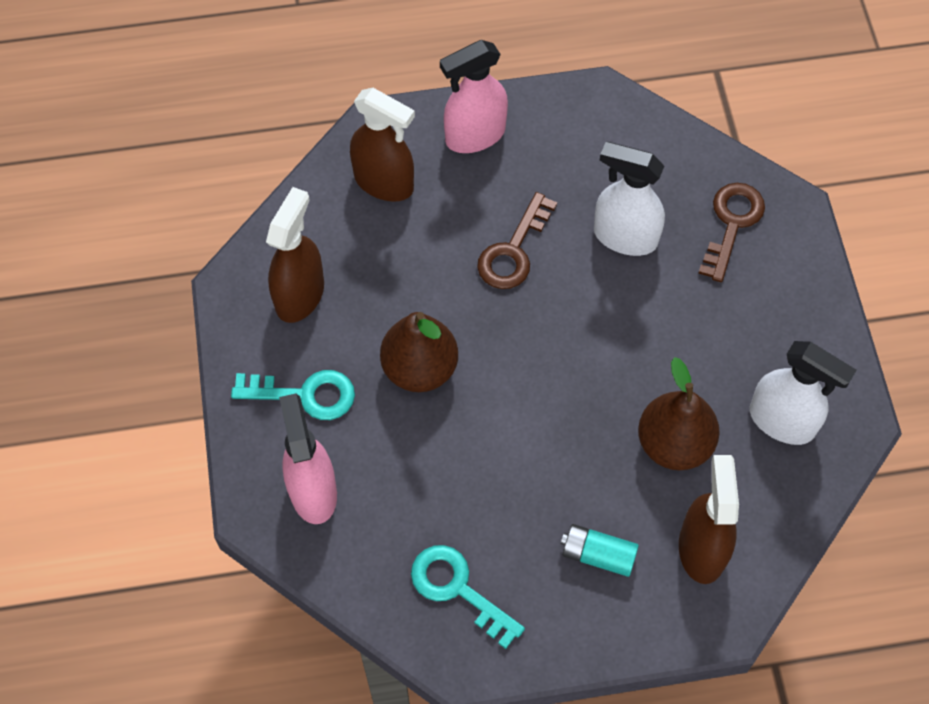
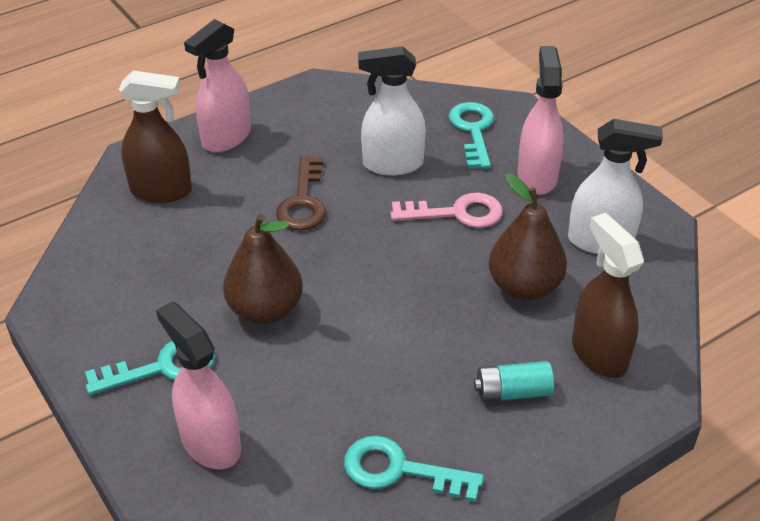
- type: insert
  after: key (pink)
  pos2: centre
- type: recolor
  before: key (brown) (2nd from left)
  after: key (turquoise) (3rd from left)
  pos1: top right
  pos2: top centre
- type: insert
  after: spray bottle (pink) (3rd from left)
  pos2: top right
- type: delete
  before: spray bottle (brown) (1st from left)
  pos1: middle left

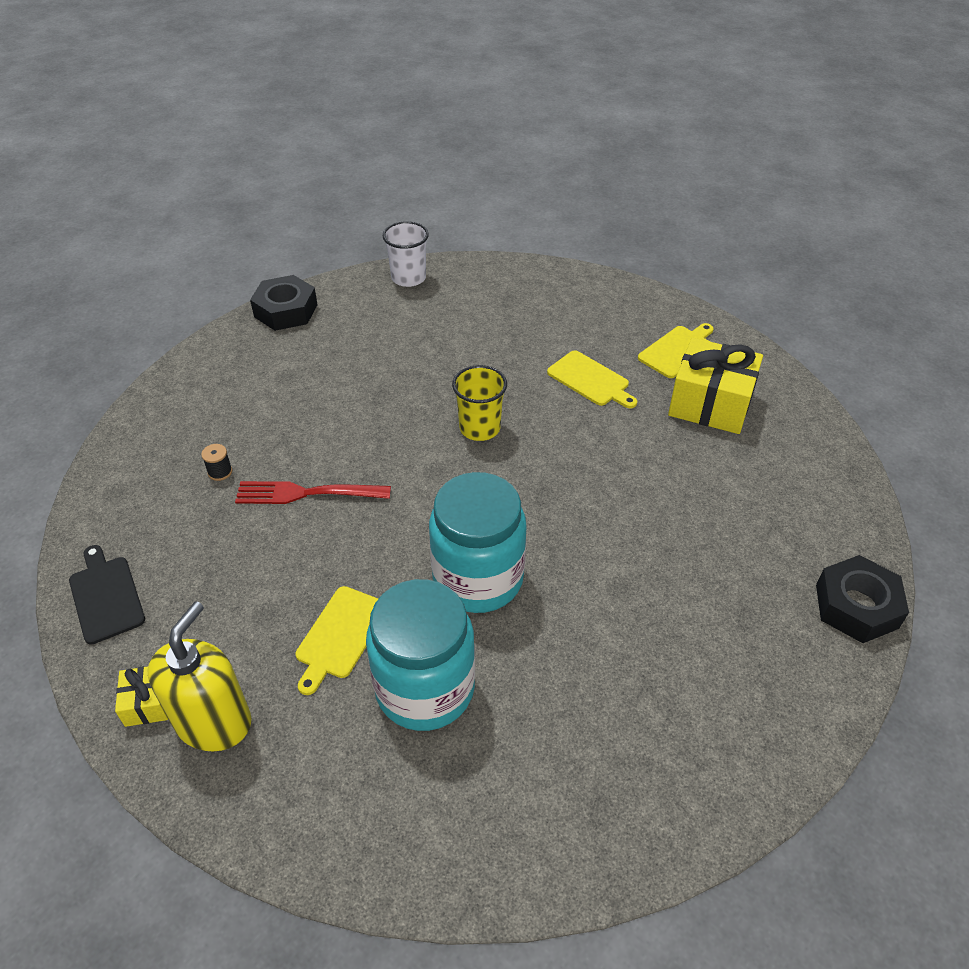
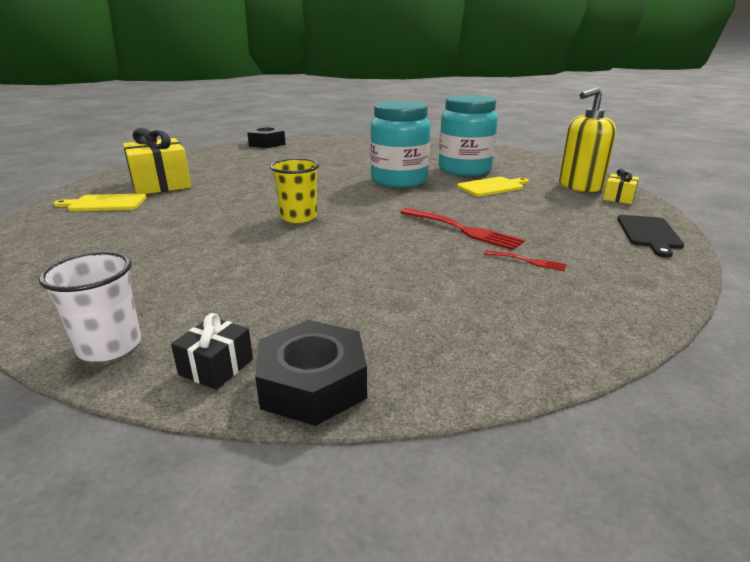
- type: insert
  after: gift (black)
  pos2: middle left
- type: replace
  before: spool (black)
  after: fork (red) (2nd from left)
  pos1: middle left
  pos2: middle right
- type: delete
  before: cutting board (yellow) (2nd from left)
  pos1: centre

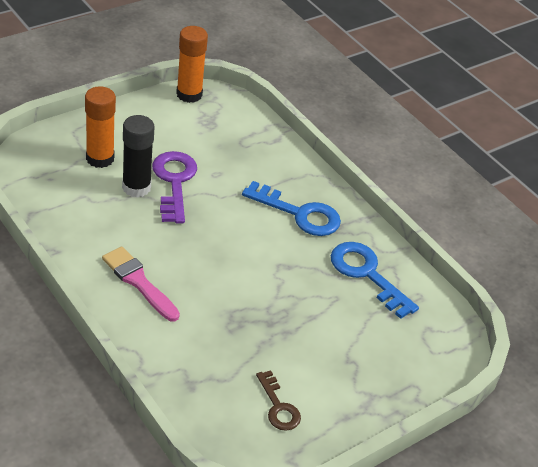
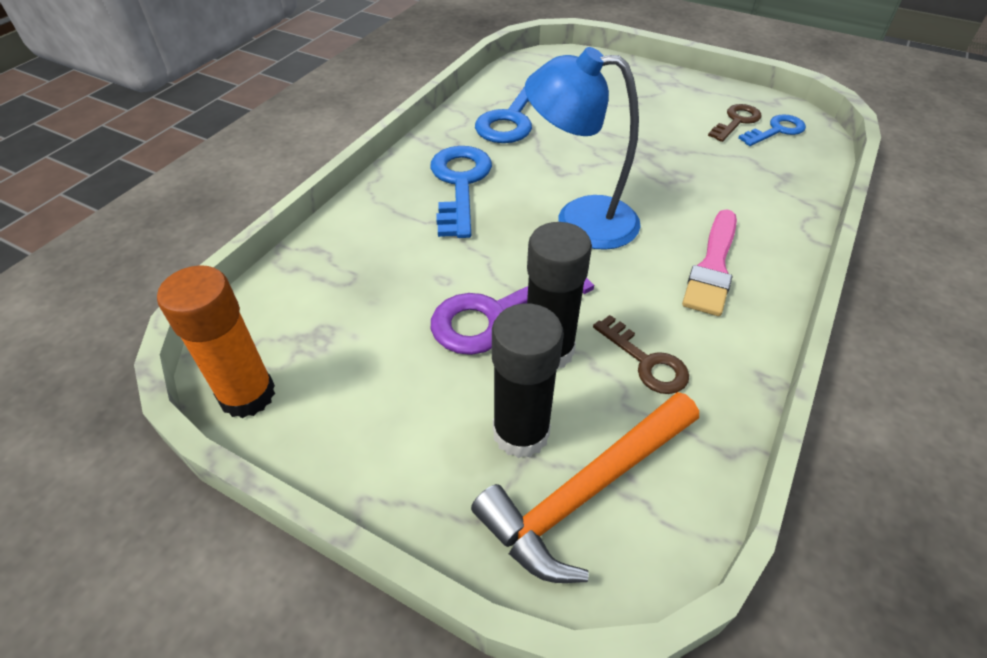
- type: insert
  after: hammer (orange)
  pos2: bottom centre
- type: recolor
  before: glue stick (orange) (1st from left)
  after: glue stick (black) (1st from left)
  pos1: top left
  pos2: centre
- type: insert
  after: lamp (blue)
  pos2: top centre
- type: insert
  after: key (brown) (1st from left)
  pos2: centre
- type: insert
  after: key (blue) (3rd from left)
  pos2: top right

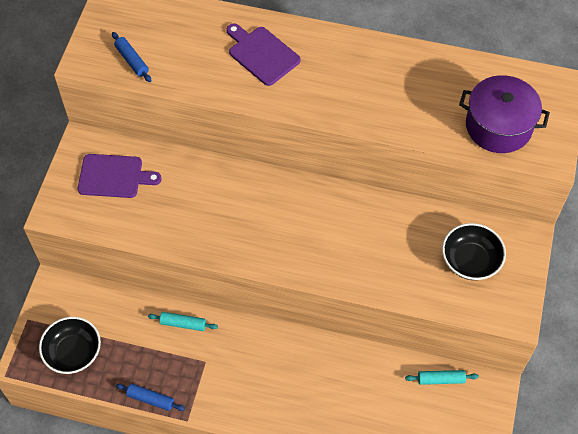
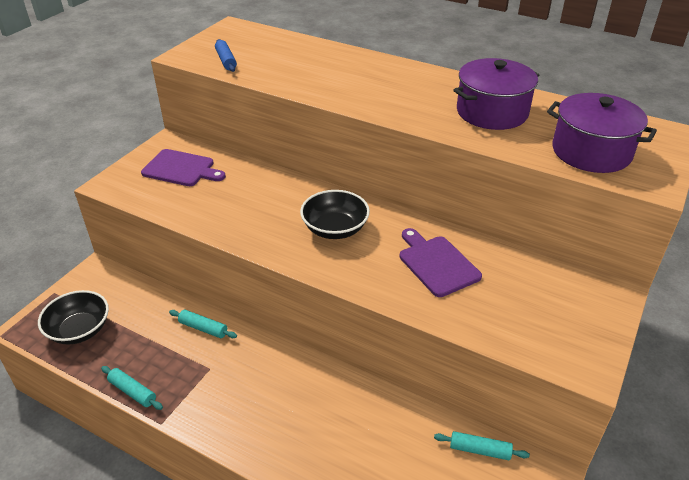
- type: recolor
  before: rolling pin (blue) (2nd from left)
  after: rolling pin (turquoise) (1st from left)
  pos1: bottom left
  pos2: bottom left
- type: move
  before: bowl (black) (2nd from left)
  pos1: middle right
  pos2: centre
- type: move
  before: cutting board (purple) (2nd from left)
  pos1: top centre
  pos2: centre
- type: insert
  after: pot (purple) (1st from left)
  pos2: top right

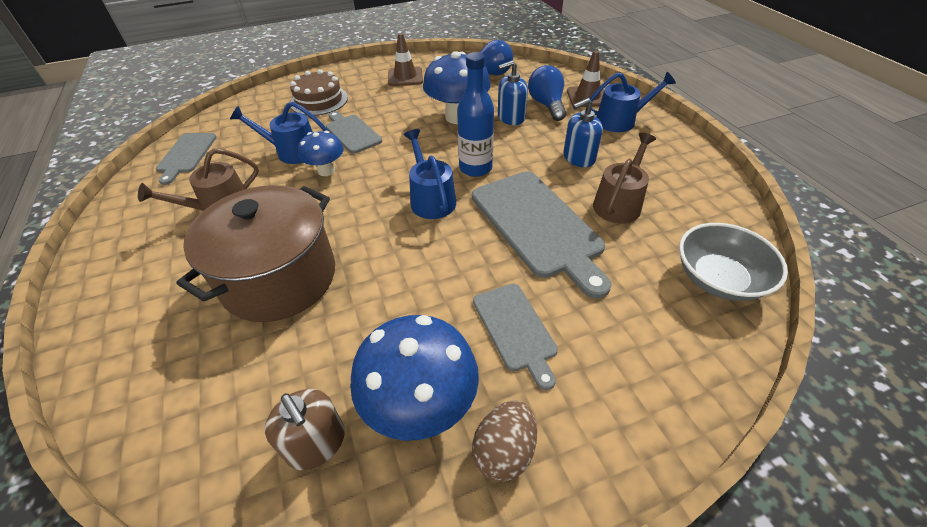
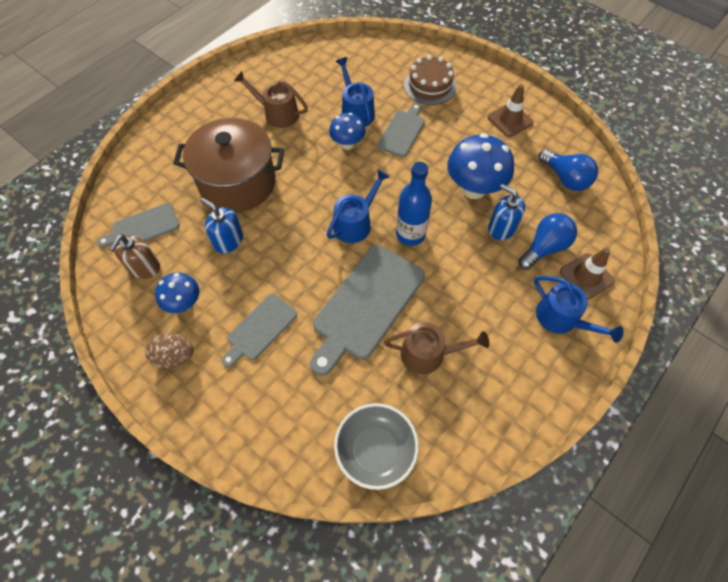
- type: move
  before: cutting board (grey) (1st from left)
  pos1: top left
  pos2: middle left
- type: resize
  before: mushroom (blue) (2nd from left in the first image)
  pos1: bottom centre
  pos2: middle left
  scale: 0.59
- type: move
  before: soap dispenser (blue) (2nd from left in the first image)
  after: soap dispenser (blue) (1st from left)
  pos1: top centre
  pos2: middle left

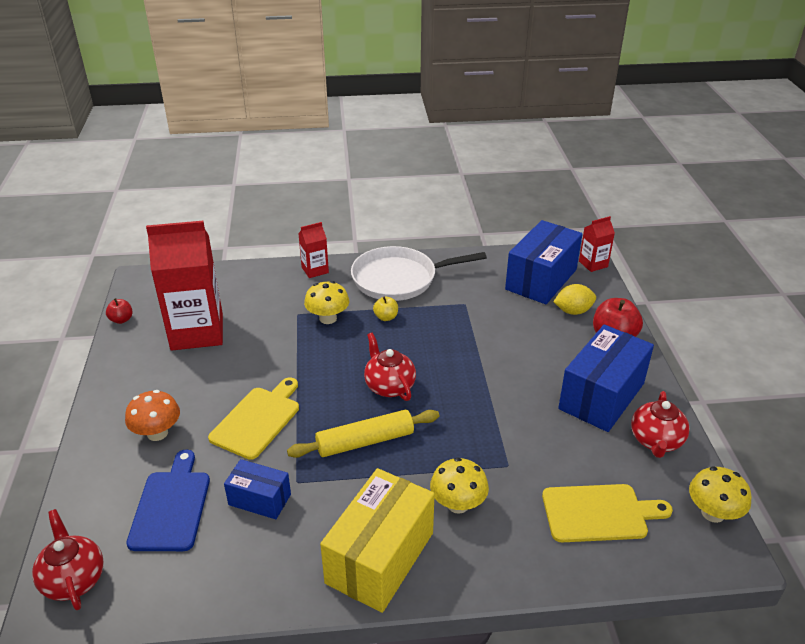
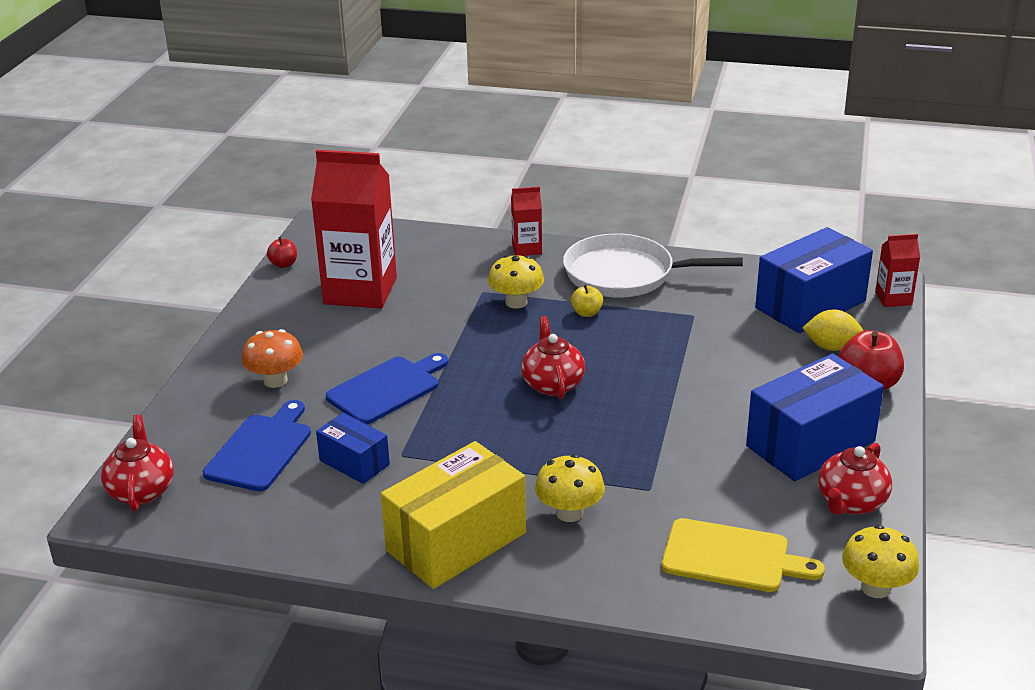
- type: recolor
  before: cutting board (yellow) (1st from left)
  after: cutting board (blue) (2nd from left)
  pos1: middle left
  pos2: centre
- type: delete
  before: rolling pin (yellow)
  pos1: bottom centre

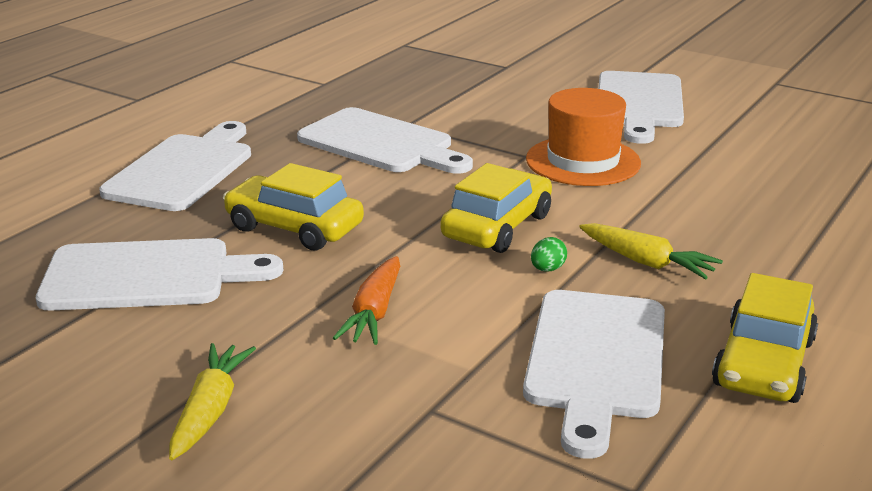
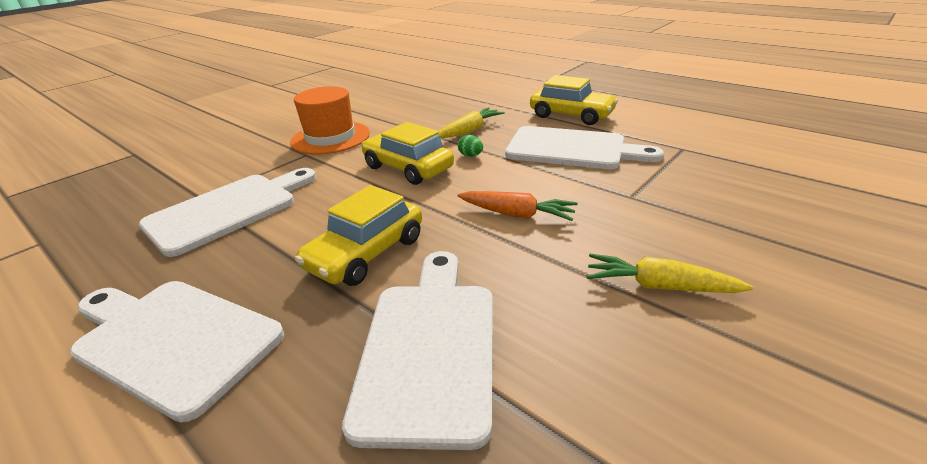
- type: delete
  before: cutting board (white) (5th from left)
  pos1: top right

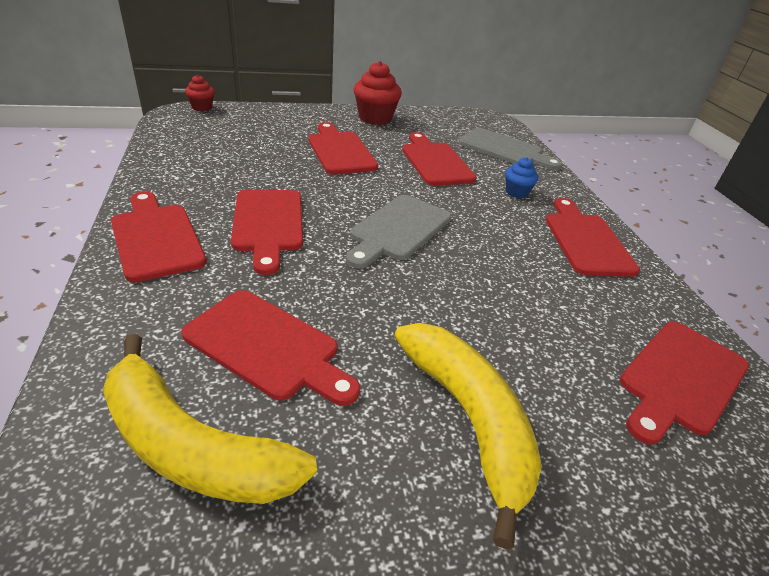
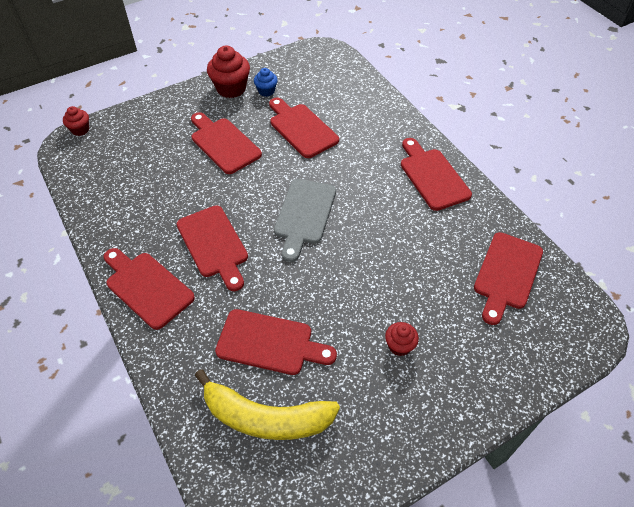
- type: move
  before: cupcake (blue)
  pos1: top right
  pos2: top centre
- type: replace
  before: banana (yellow) (2nd from left)
  after: cupcake (red) (3rd from left)
  pos1: bottom centre
  pos2: bottom centre
- type: delete
  before: cutting board (grey) (2nd from left)
  pos1: top centre

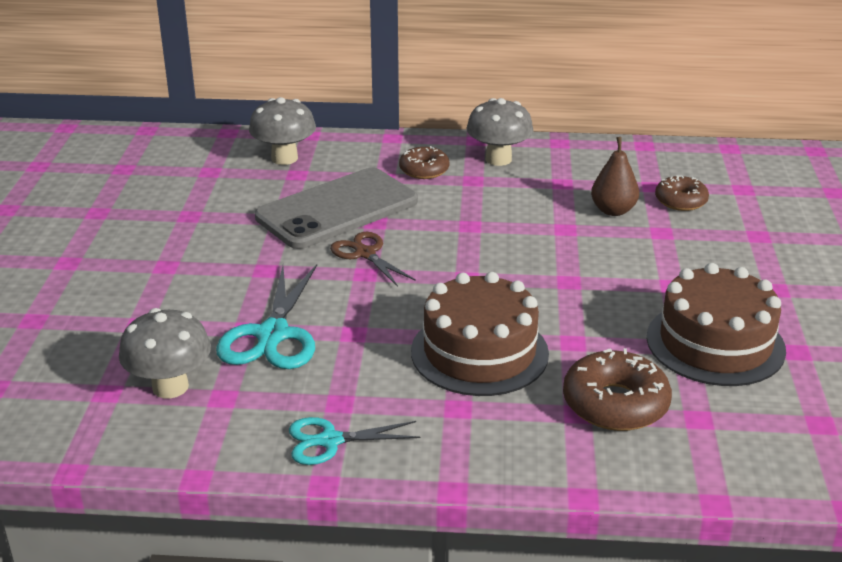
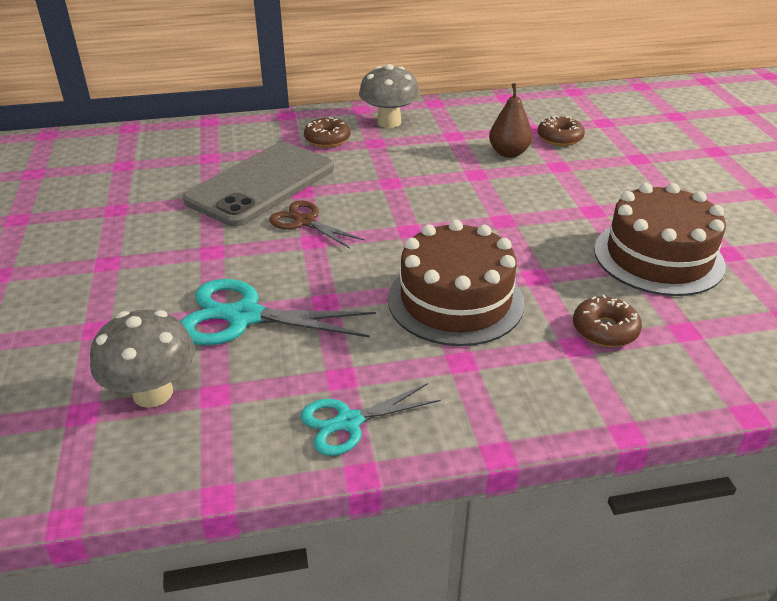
- type: rotate
  before: scissors (turquoise) (1st from left)
  pos1: middle left
  pos2: centre
  turn: 105
- type: resize
  before: donut (brown) (2nd from left in the first image)
  pos1: bottom right
  pos2: middle right
  scale: 0.64
- type: delete
  before: mushroom (grey) (2nd from left)
  pos1: top centre

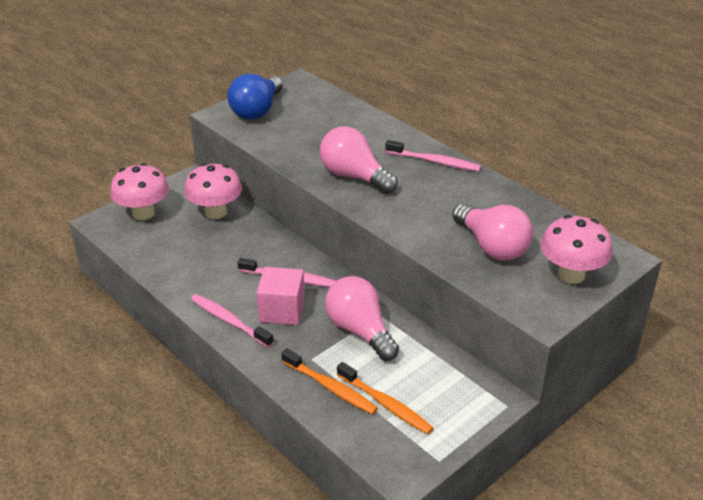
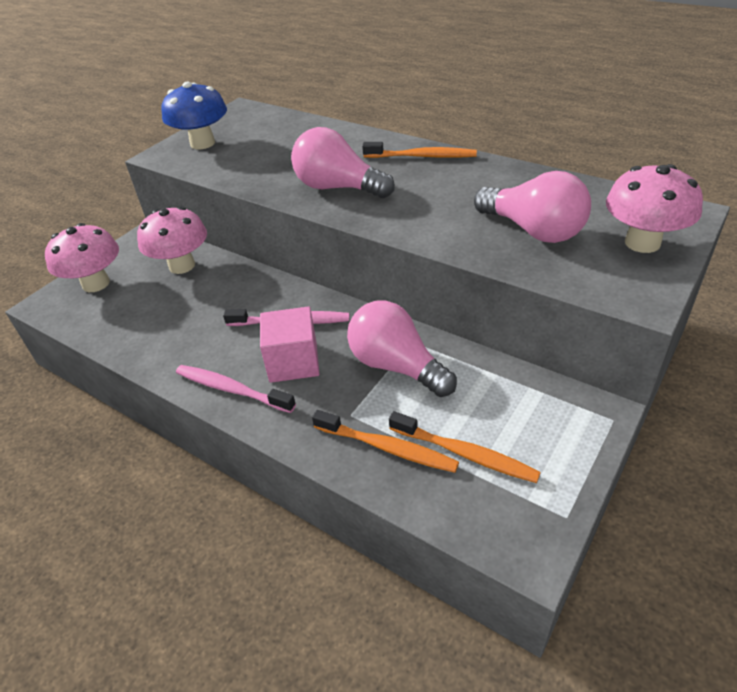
- type: replace
  before: light bulb (blue)
  after: mushroom (blue)
  pos1: top centre
  pos2: top left
- type: recolor
  before: toothbrush (pink) (3rd from left)
  after: toothbrush (orange) (2nd from left)
  pos1: top centre
  pos2: top centre

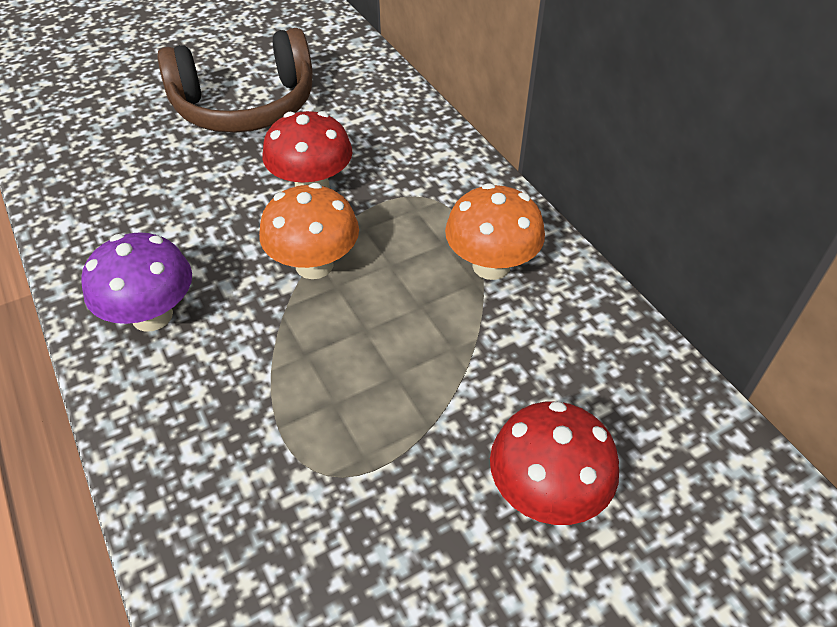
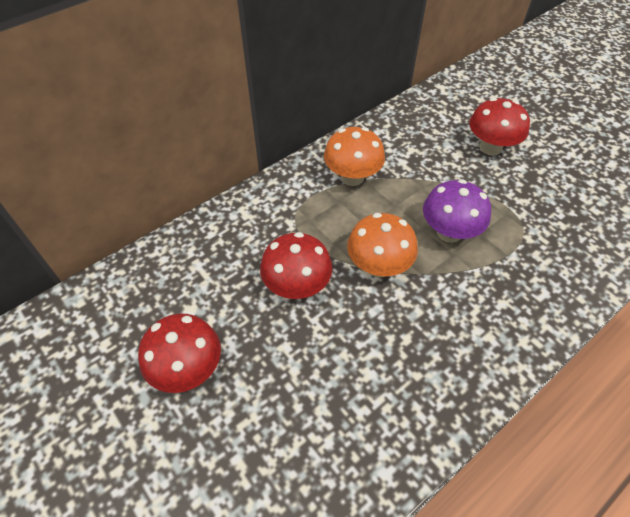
- type: replace
  before: headphones (brown)
  after: mushroom (red) (1st from left)
  pos1: top left
  pos2: bottom left
- type: move
  before: mushroom (purple)
  pos1: middle left
  pos2: middle right

